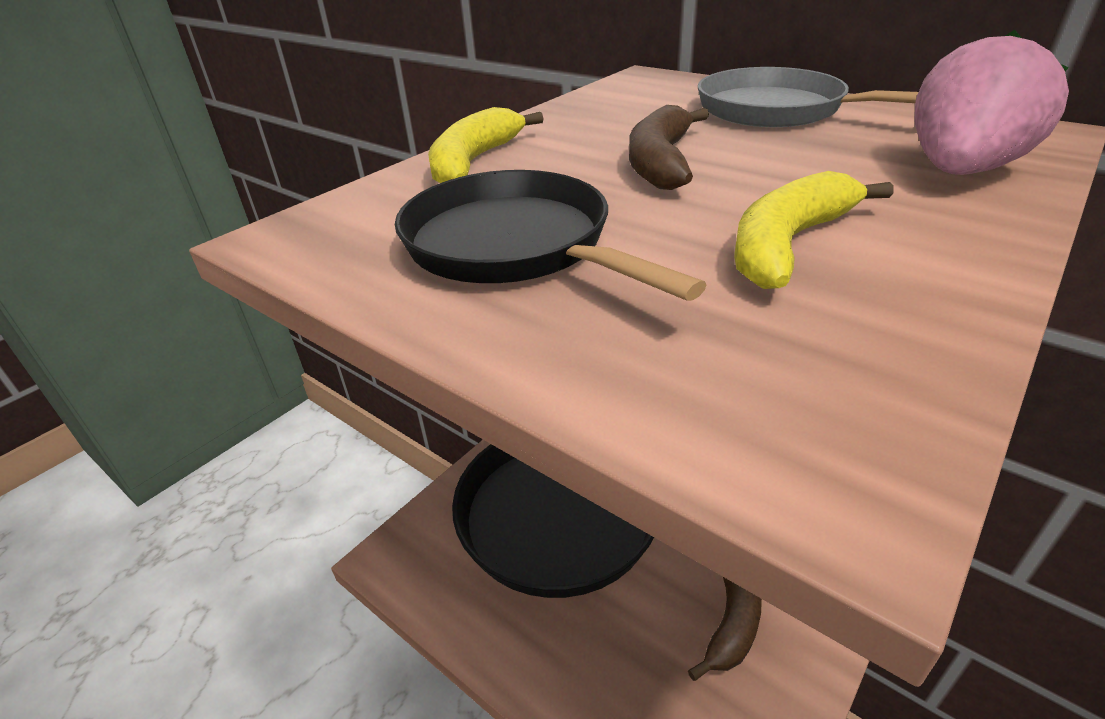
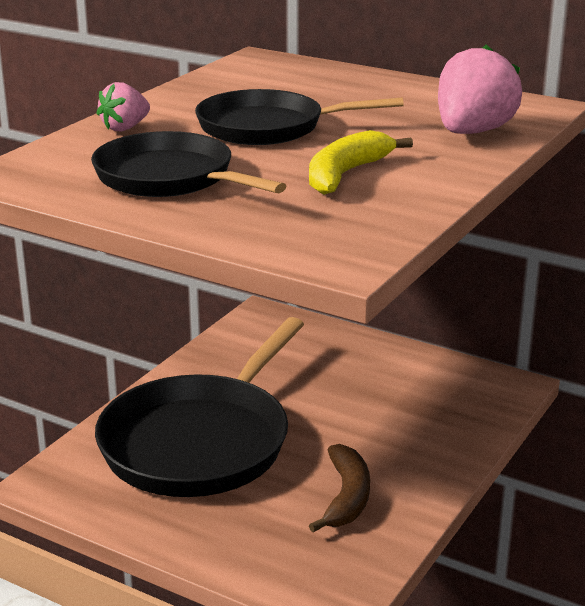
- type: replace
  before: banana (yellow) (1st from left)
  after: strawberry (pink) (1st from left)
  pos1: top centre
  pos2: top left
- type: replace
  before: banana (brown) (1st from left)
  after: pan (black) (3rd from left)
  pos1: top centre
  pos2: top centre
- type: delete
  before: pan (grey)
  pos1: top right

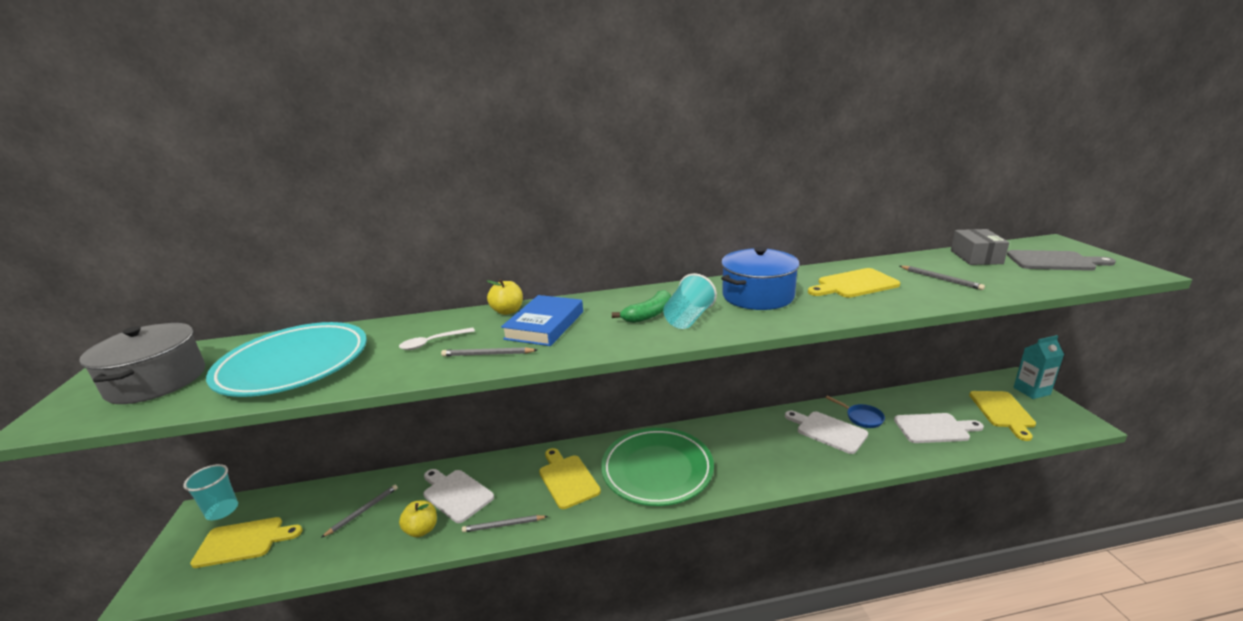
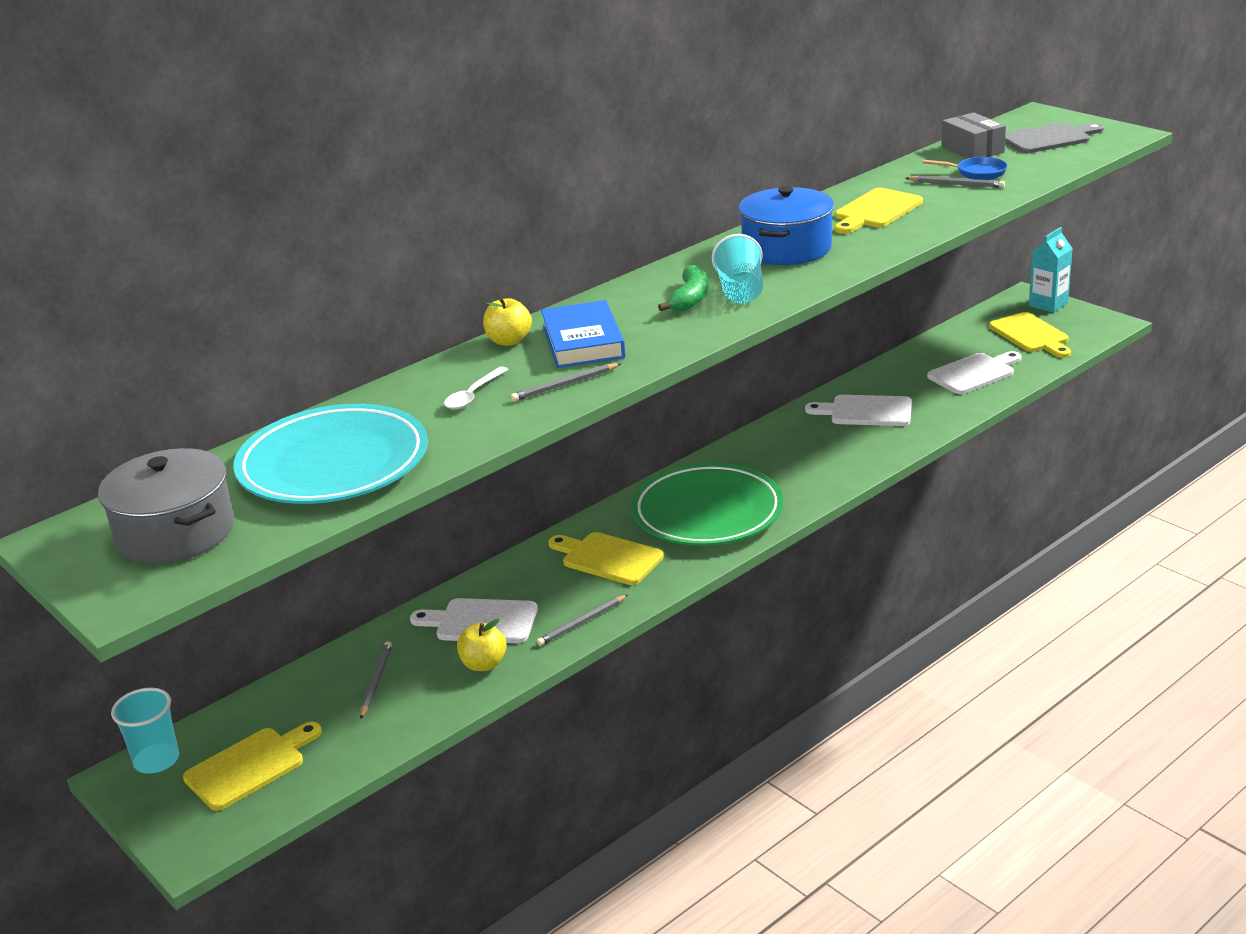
- type: move
  before: pan (blue)
  pos1: middle right
  pos2: top right

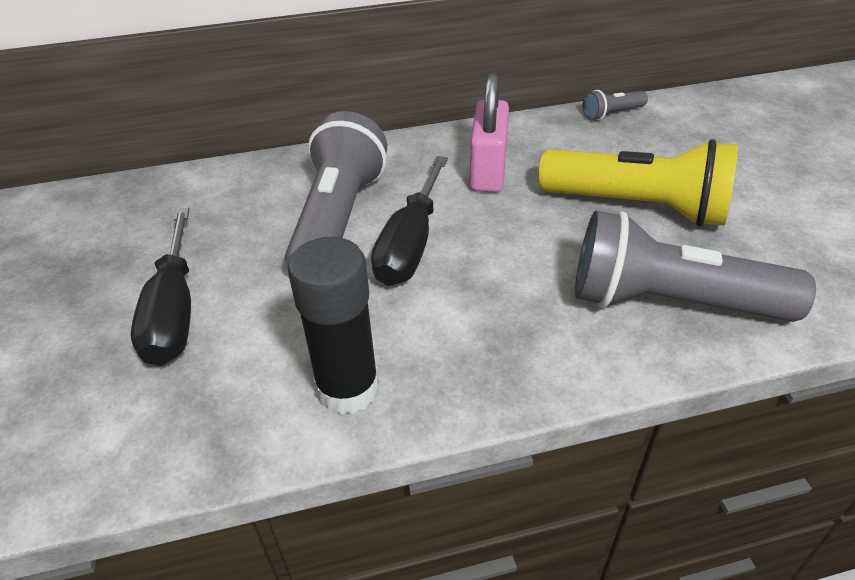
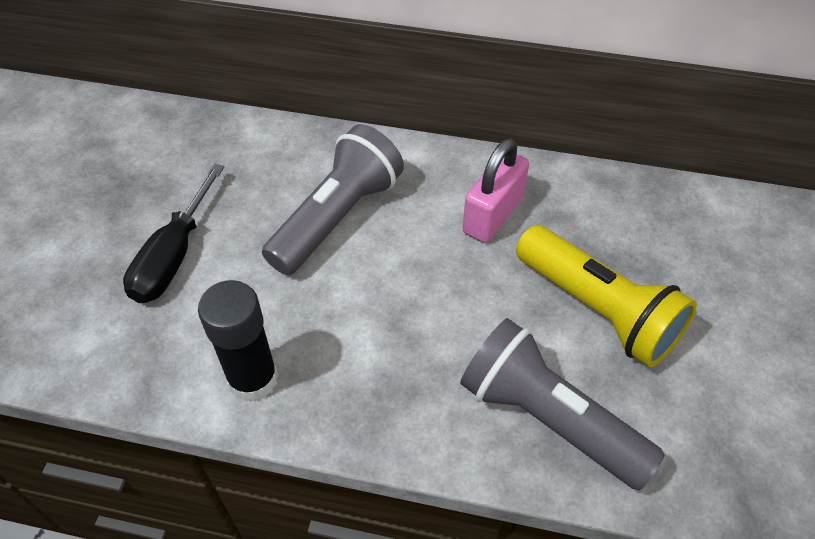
- type: delete
  before: screwdriver (black) (2nd from left)
  pos1: centre
- type: delete
  before: flashlight (grey) (2nd from left)
  pos1: top right

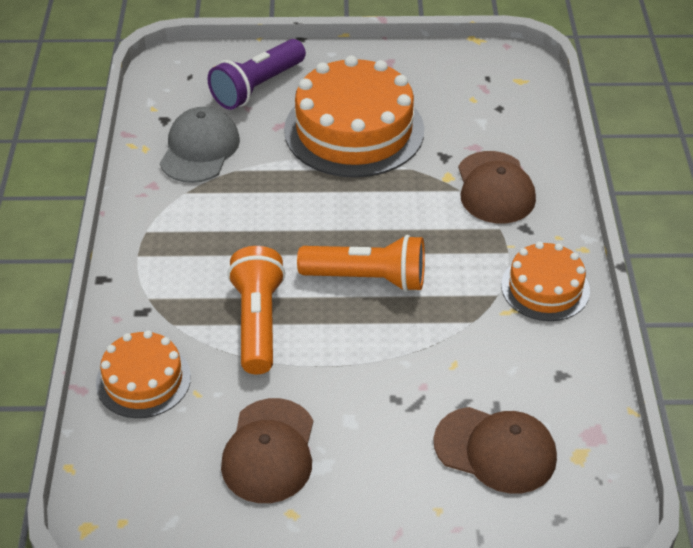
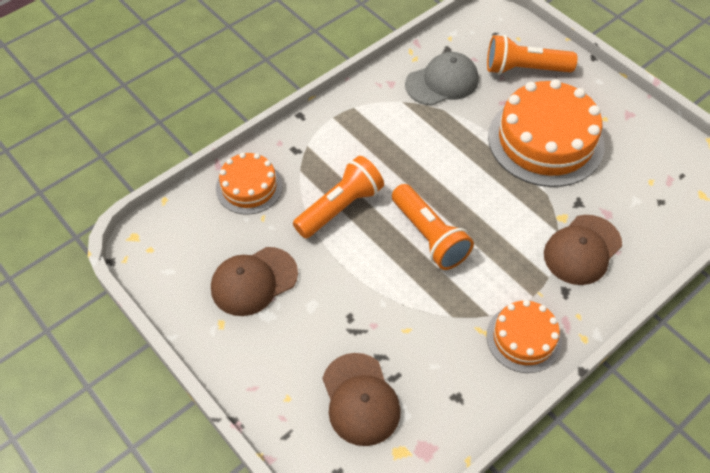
- type: recolor
  before: flashlight (purple)
  after: flashlight (orange) (3rd from left)
  pos1: top centre
  pos2: top right

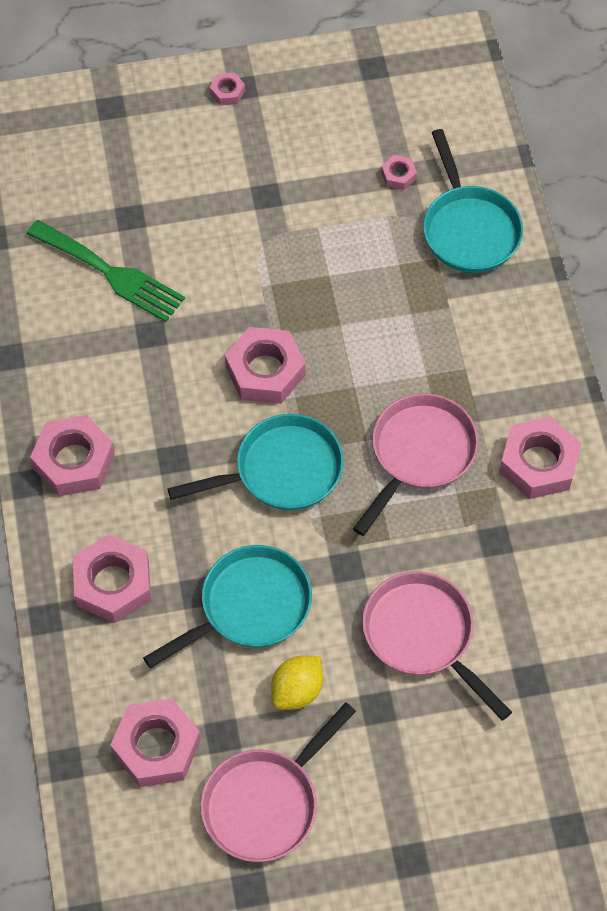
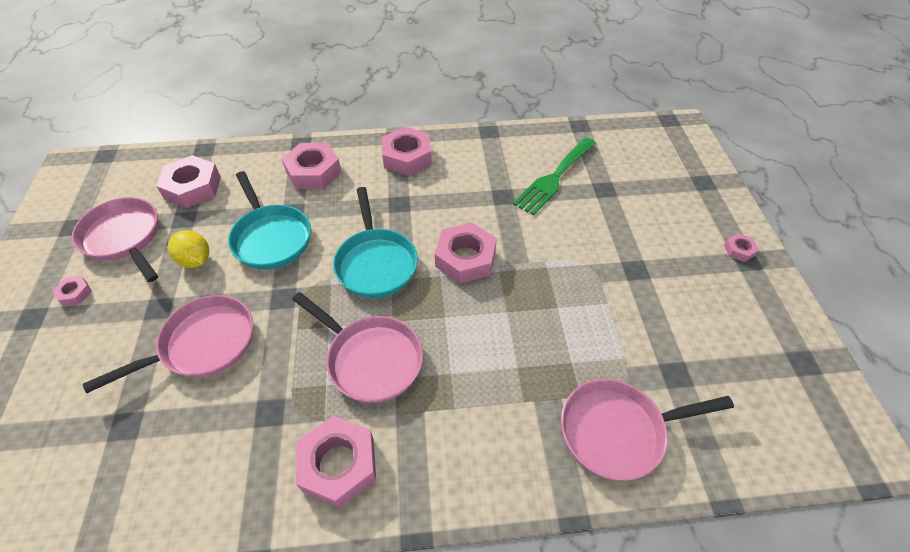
- type: move
  before: nut (pink) (6th from left in the first image)
  after: nut (pink) (1st from left)
  pos1: top centre
  pos2: middle left
- type: recolor
  before: pan (turquoise) (3rd from left)
  after: pan (pink) (4th from left)
  pos1: top right
  pos2: bottom right

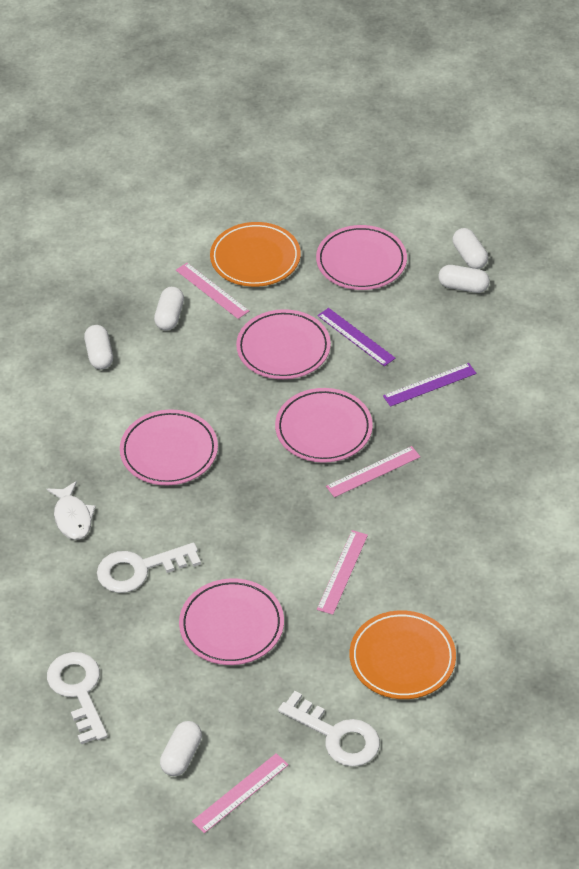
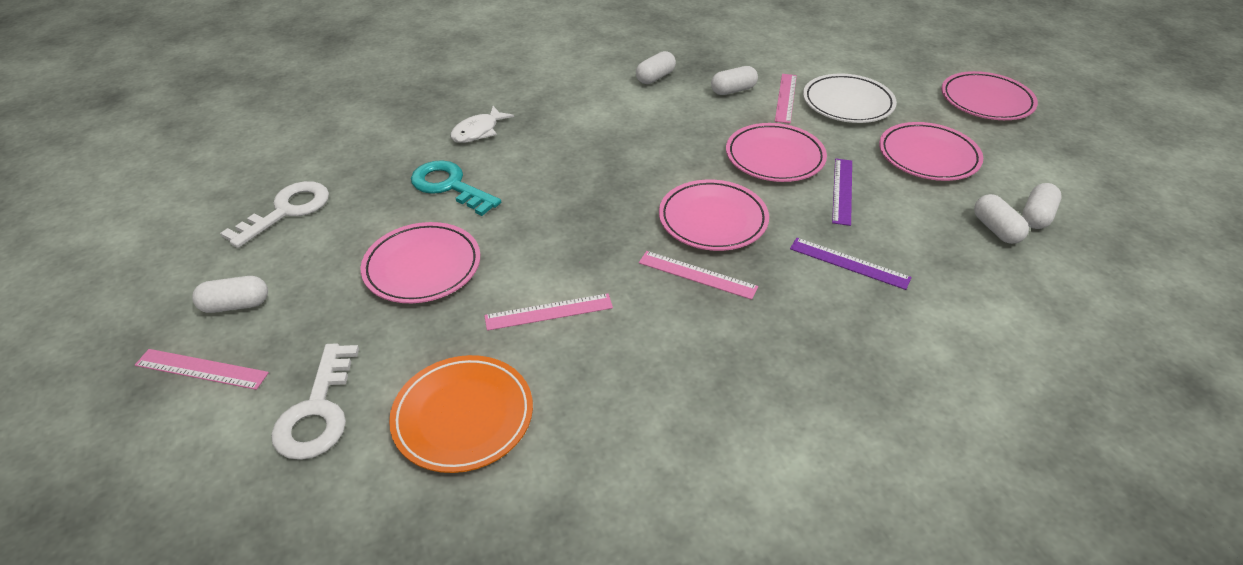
- type: recolor
  before: key (white) (2nd from left)
  after: key (turquoise)
  pos1: middle left
  pos2: top centre
- type: recolor
  before: plate (orange) (1st from left)
  after: plate (white)
  pos1: top centre
  pos2: top right
- type: move
  before: plate (pink) (1st from left in the first image)
  after: plate (pink) (5th from left)
  pos1: middle left
  pos2: top right

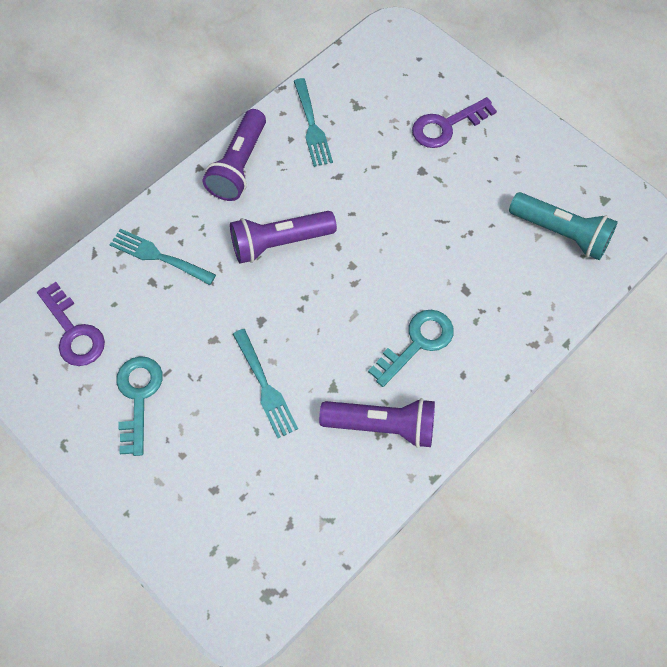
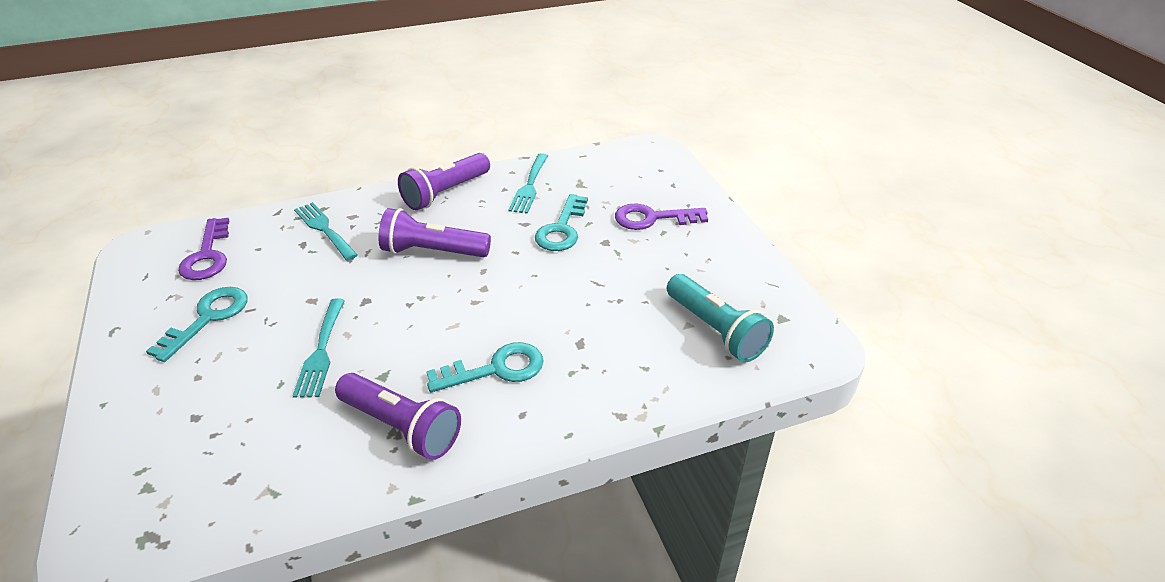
- type: insert
  after: key (turquoise) (3rd from left)
  pos2: centre

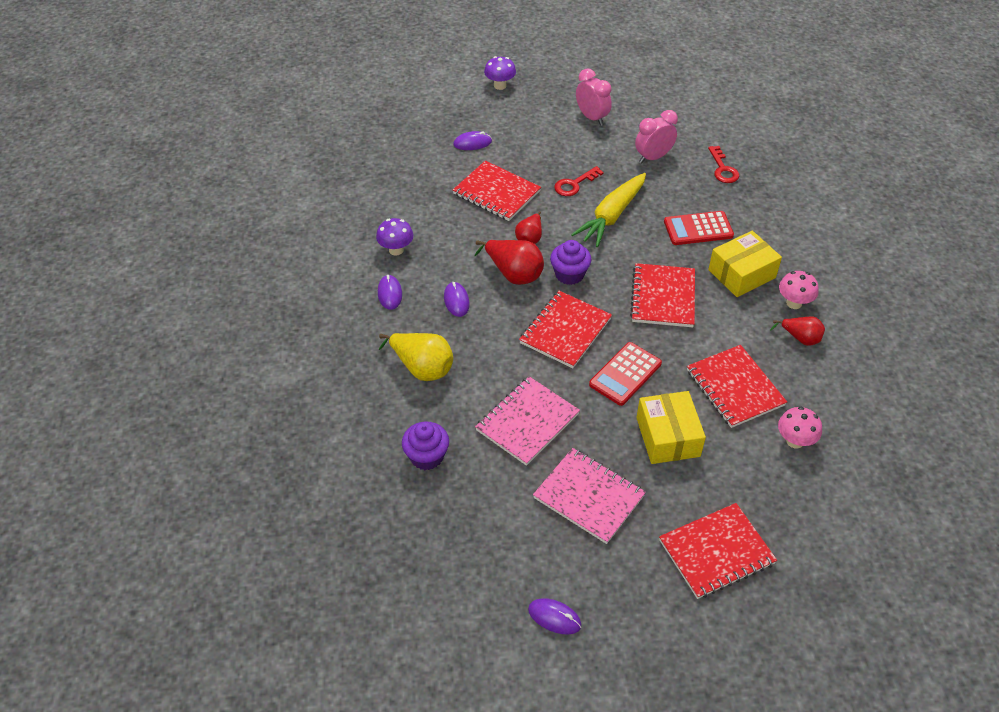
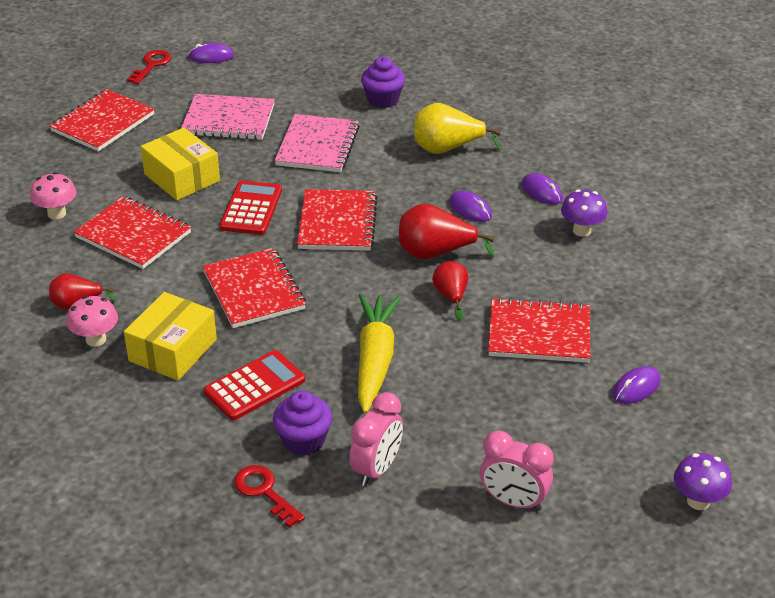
- type: move
  before: key (red) (1st from left)
  pos1: top centre
  pos2: top left
- type: move
  before: cupcake (purple) (2nd from left in the first image)
  after: cupcake (purple) (1st from left)
  pos1: centre
  pos2: bottom centre

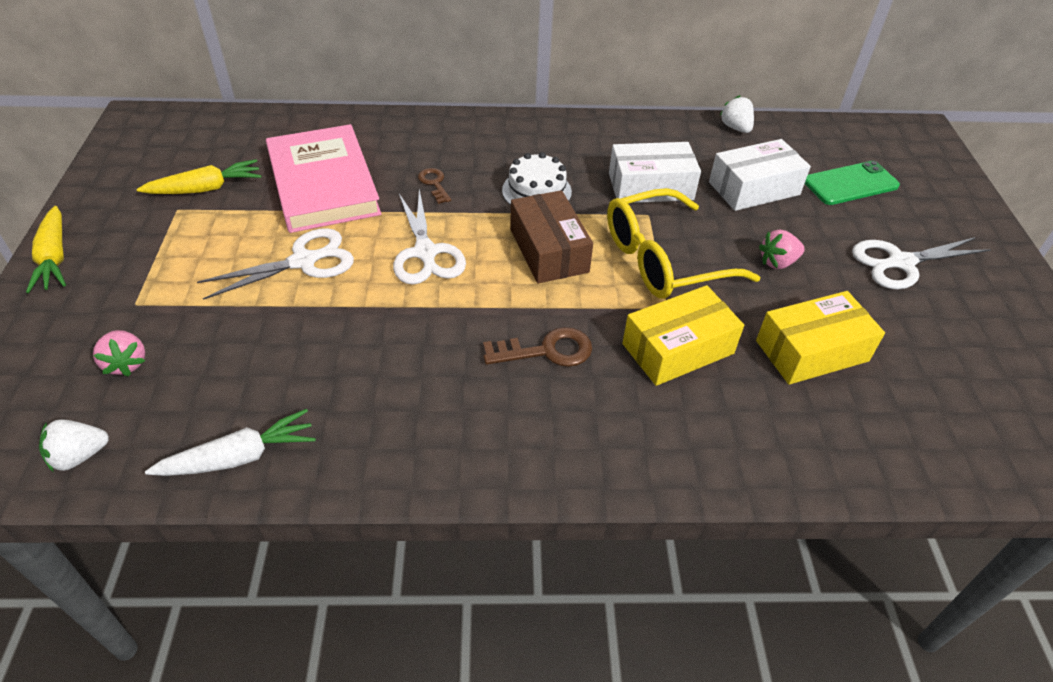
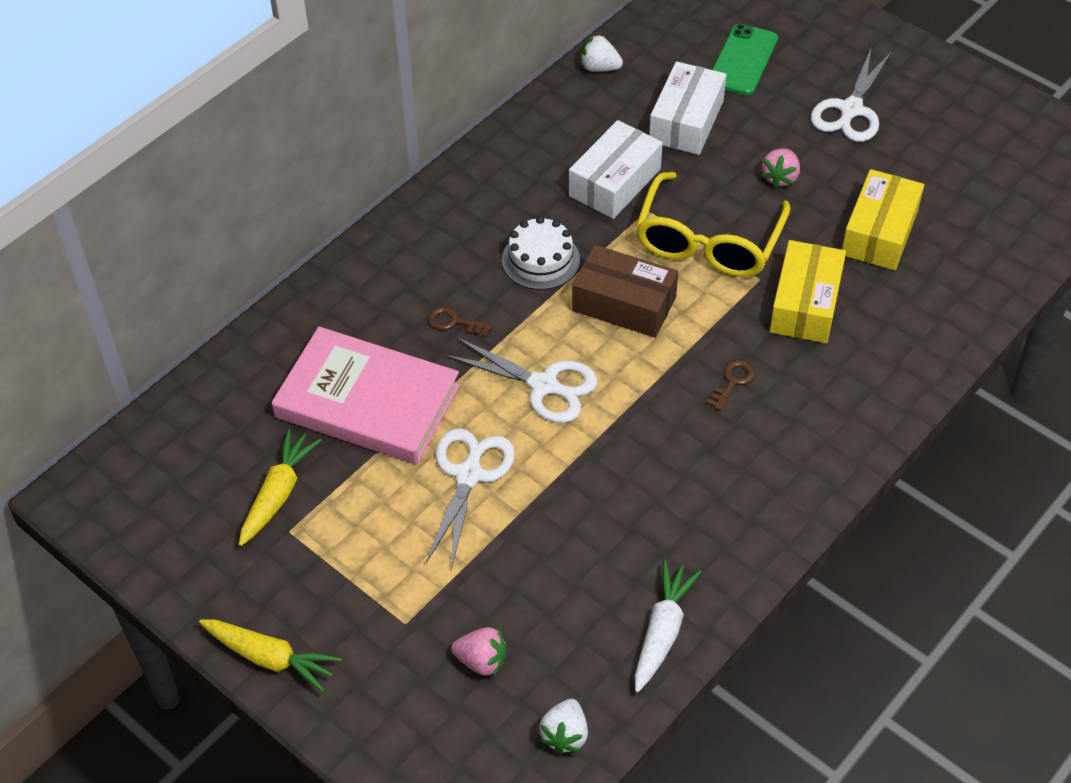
- type: resize
  before: key (brown) (2nd from left)
  pos1: centre
  pos2: middle right
  scale: 0.64

